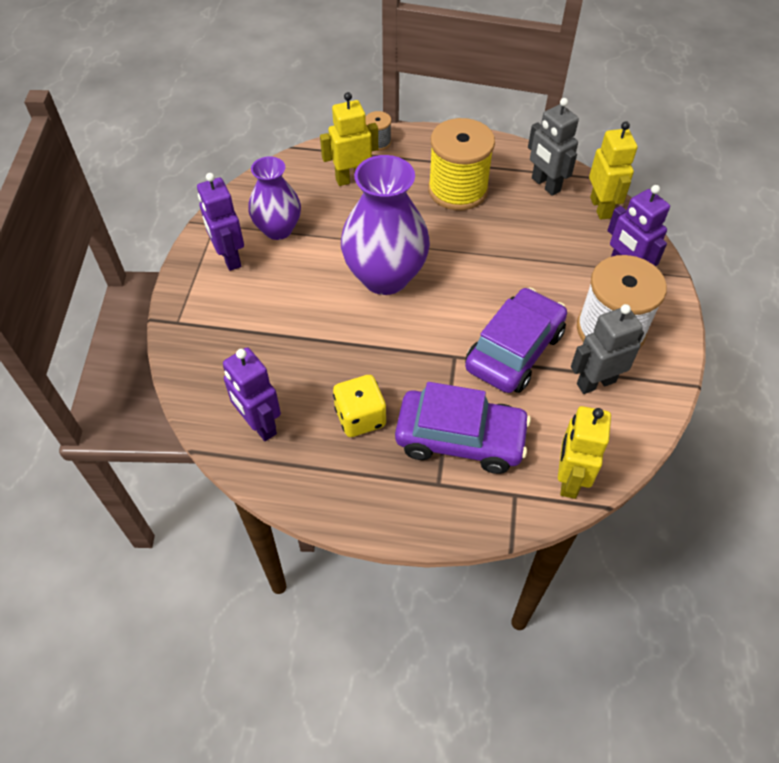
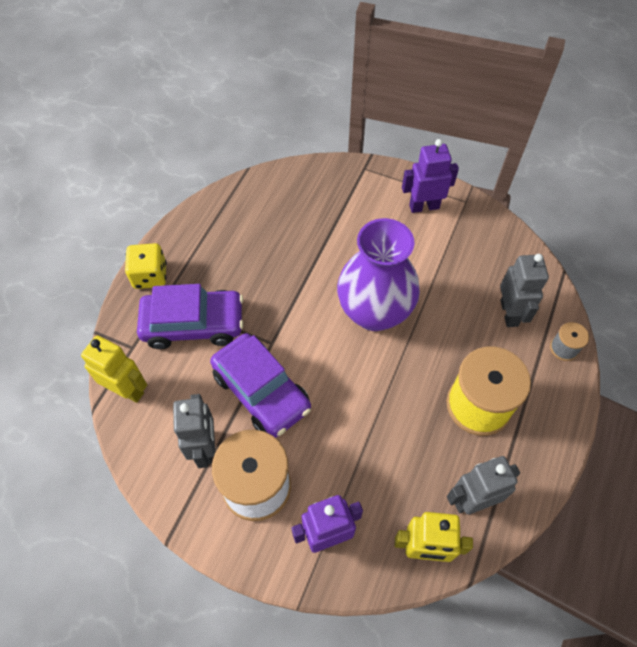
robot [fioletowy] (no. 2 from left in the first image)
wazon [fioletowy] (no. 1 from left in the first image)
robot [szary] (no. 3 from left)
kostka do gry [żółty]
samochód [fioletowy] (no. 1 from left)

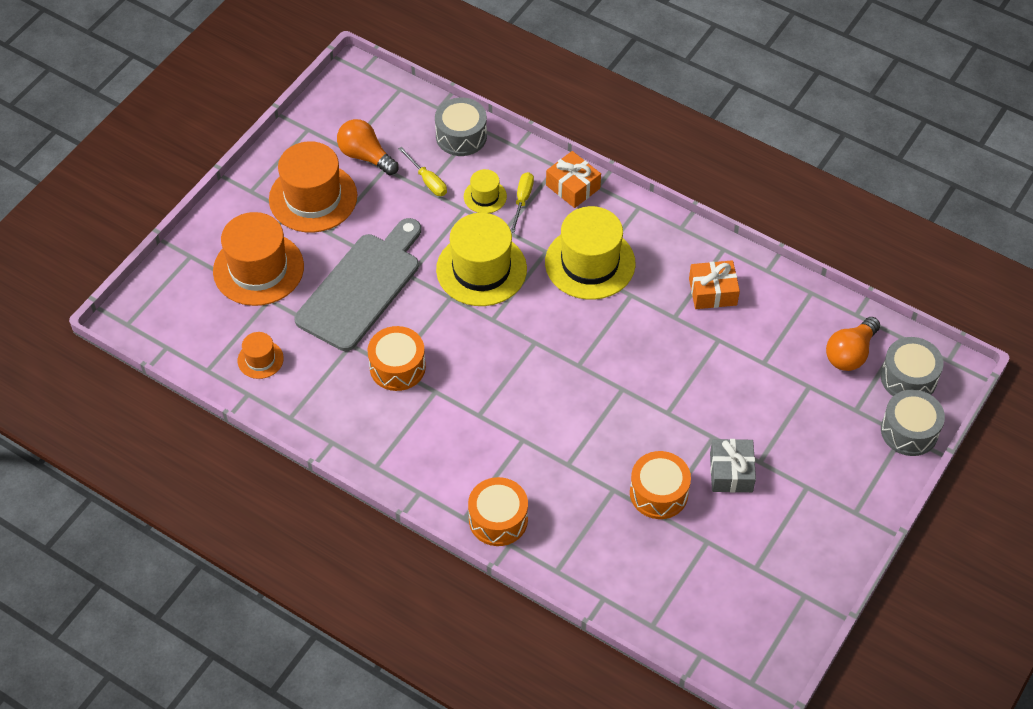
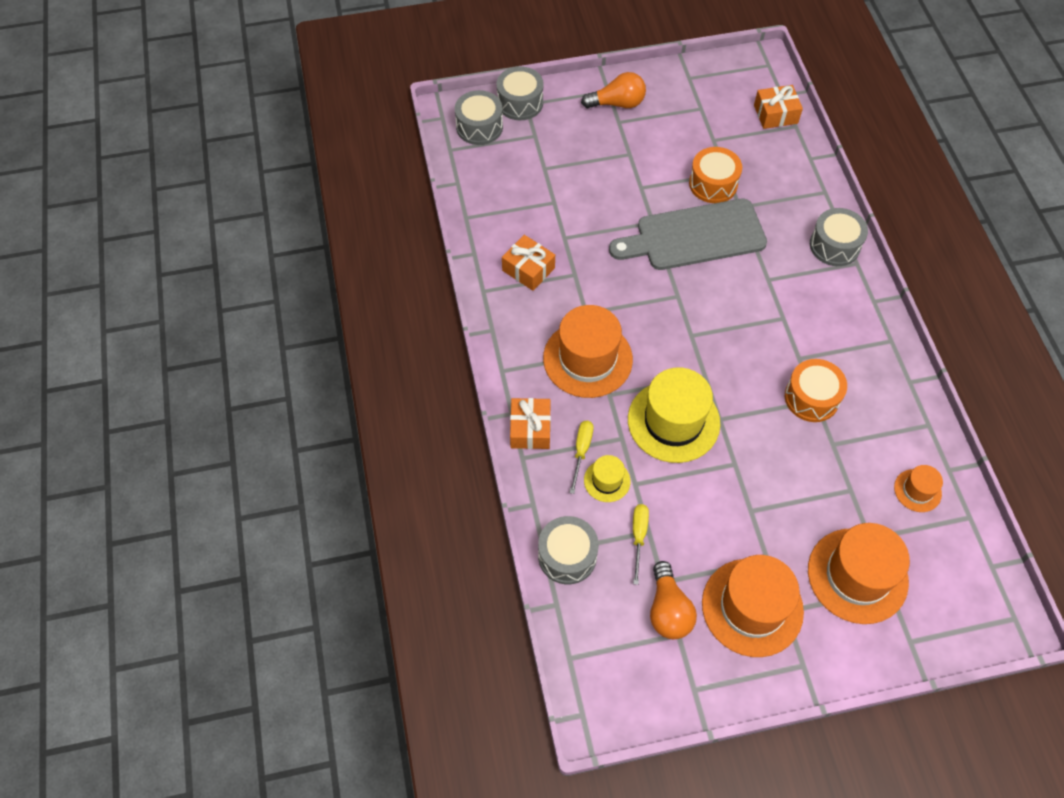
deska do krojenia [szary]
bęben [szary] (no. 4 from left)
śrubokręt [żółty] (no. 1 from left)
kapelusz [pomarańczowy] (no. 1 from left)
prezent [szary]
żarówka [pomarańczowy] (no. 1 from left)
prezent [pomarańczowy] (no. 3 from left)

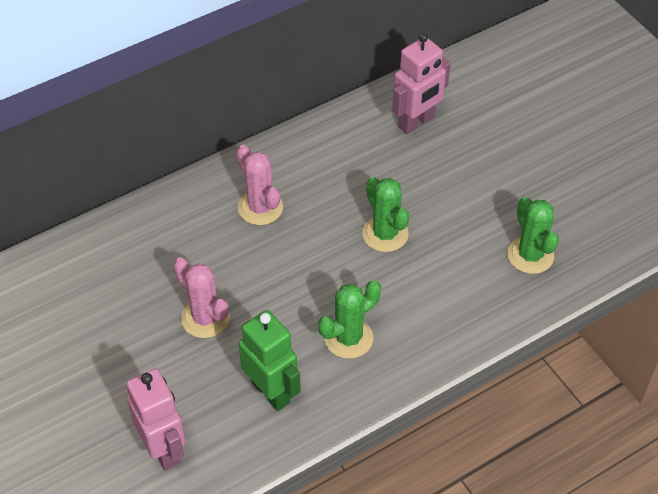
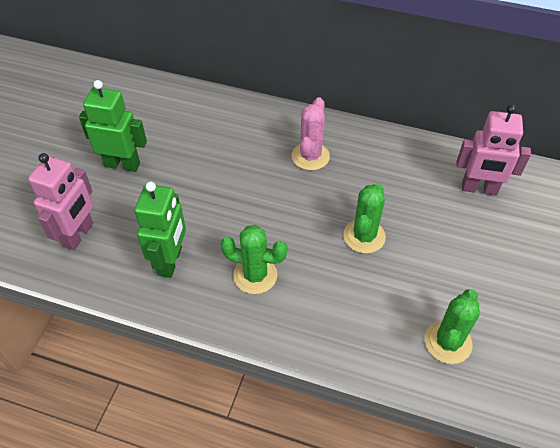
kaktus [różowy] (no. 1 from left in the first image)
robot [zielony] (no. 1 from left)

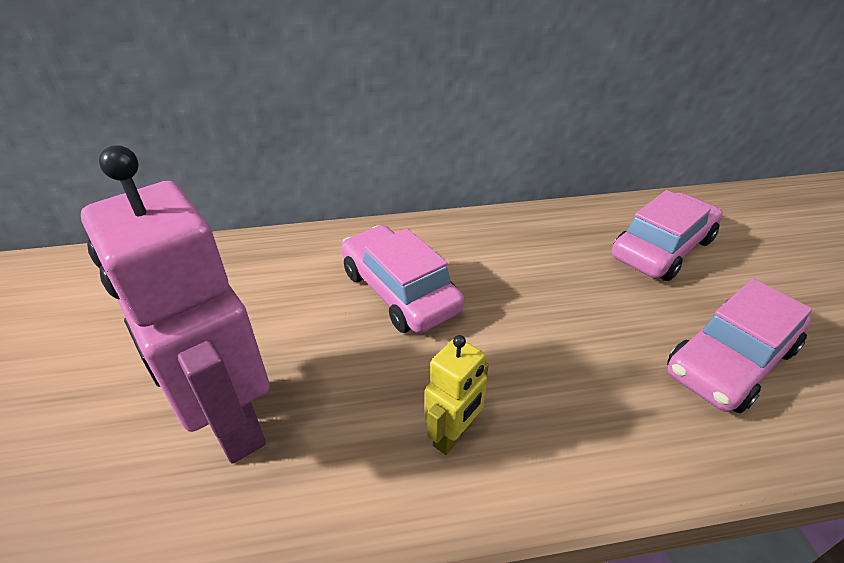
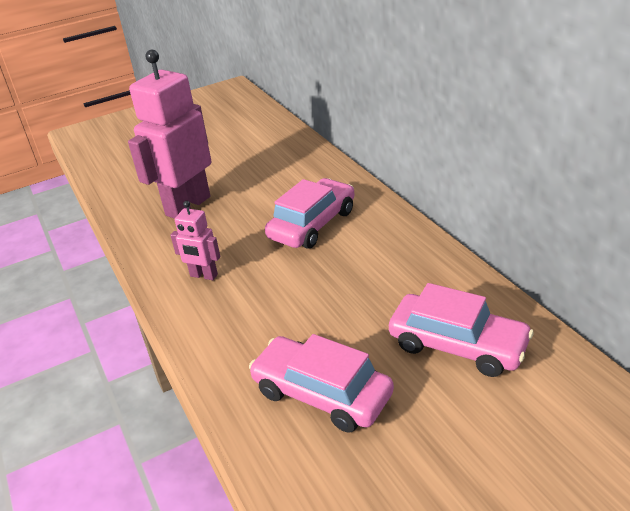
robot [różowy] (no. 2 from left)

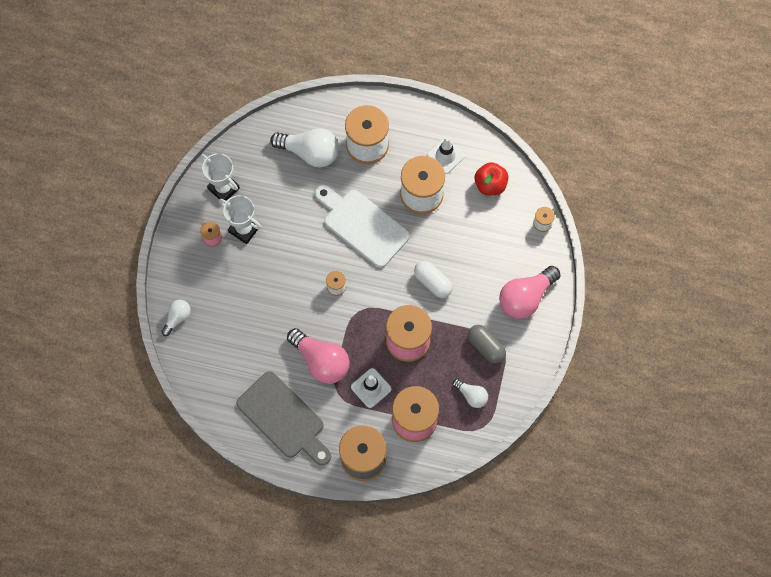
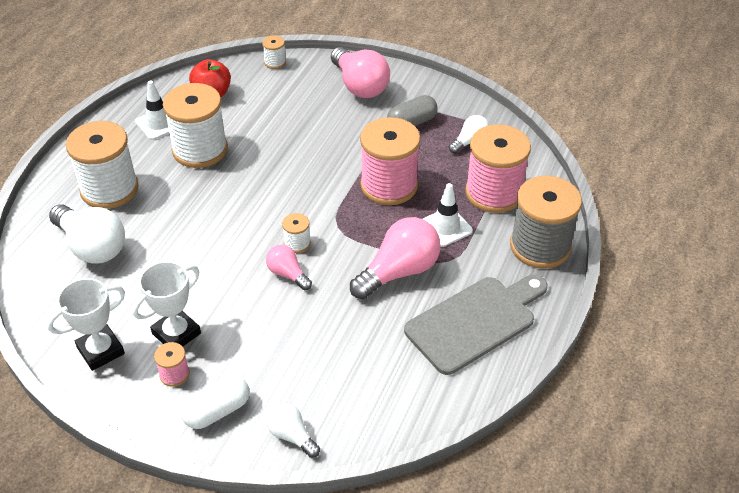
żarówka [biały] (no. 1 from left)
deska do krojenia [biały]
kapsułka [biały]
żarówka [różowy] (no. 1 from left)

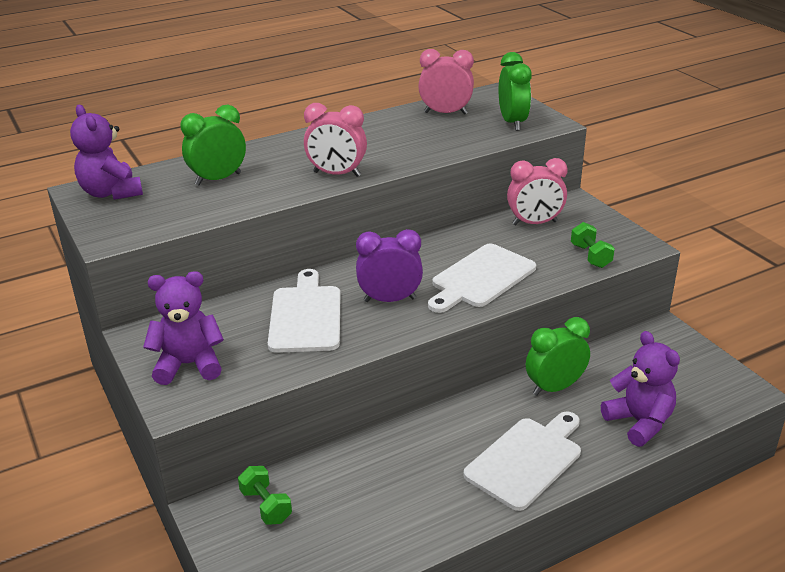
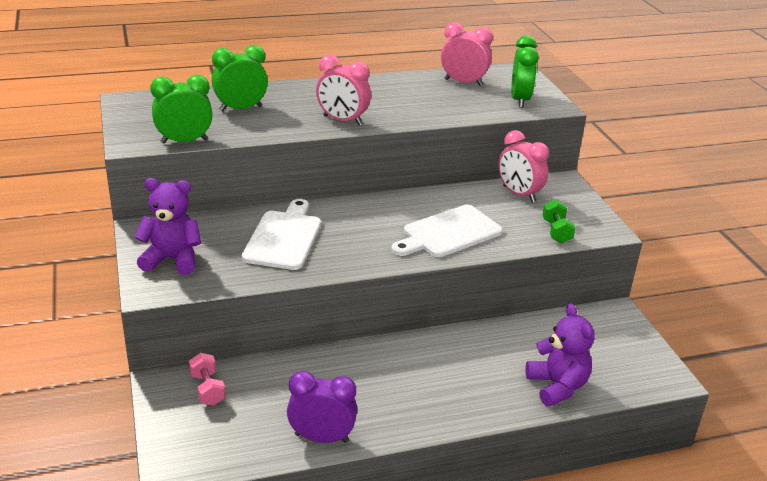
miś [fioletowy] (no. 1 from left in the first image)
hantel [różowy]
budzik [fioletowy]
deska do krojenia [biały] (no. 3 from left in the first image)
budzik [różowy] (no. 3 from left)
budzik [zielony] (no. 1 from left)

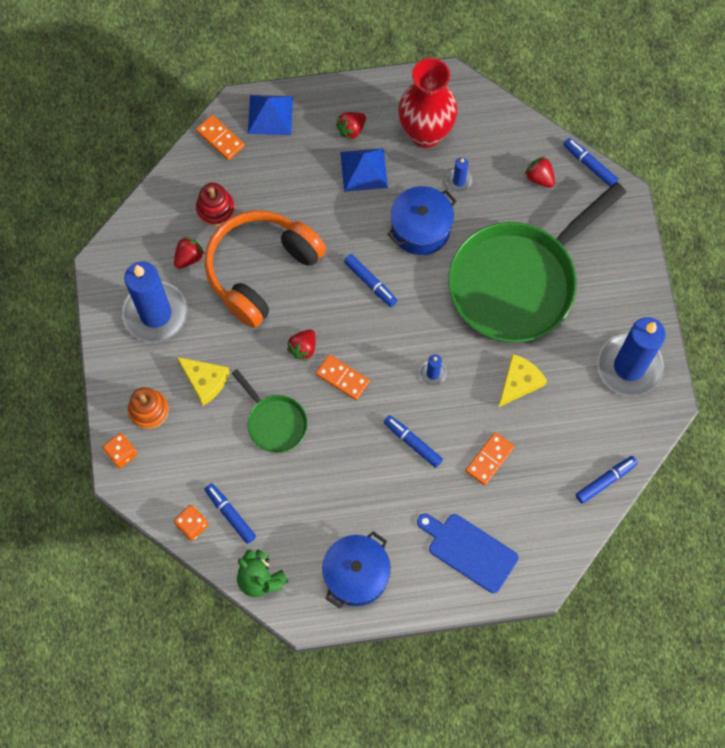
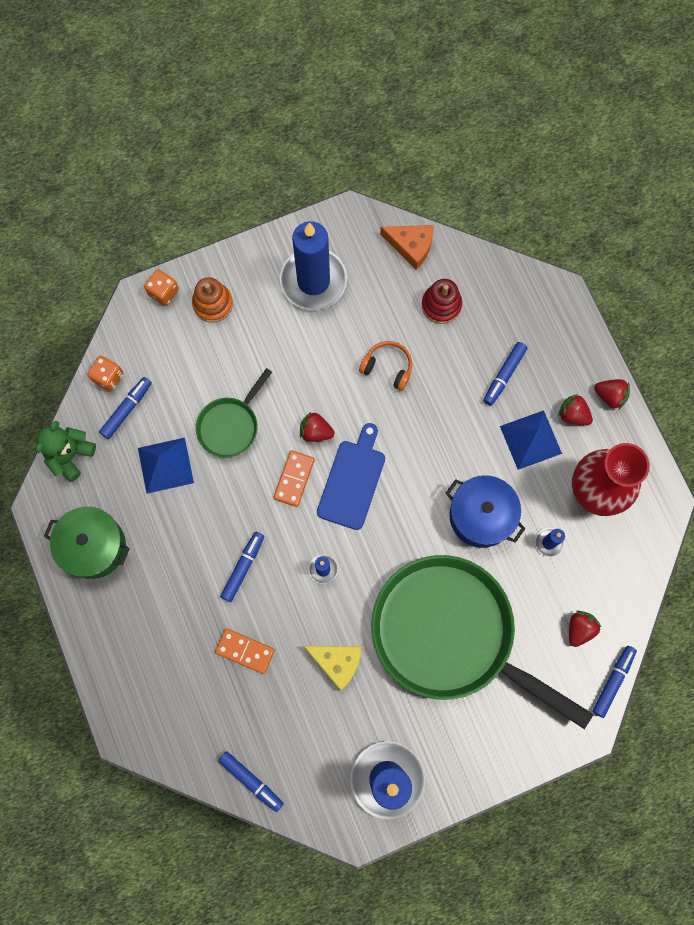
truskawka [czerwony] (no. 4 from left)
ser [żółty] (no. 1 from left in the first image)
kostka domina [pomarańczowy] (no. 1 from left in the first image)
słuchawki [pomarańczowy]
piramida [niebieski] (no. 1 from left)
garnek [zielony]
flamaster [niebieski] (no. 4 from left)
deska do krojenia [niebieski]
ser [pomarańczowy]

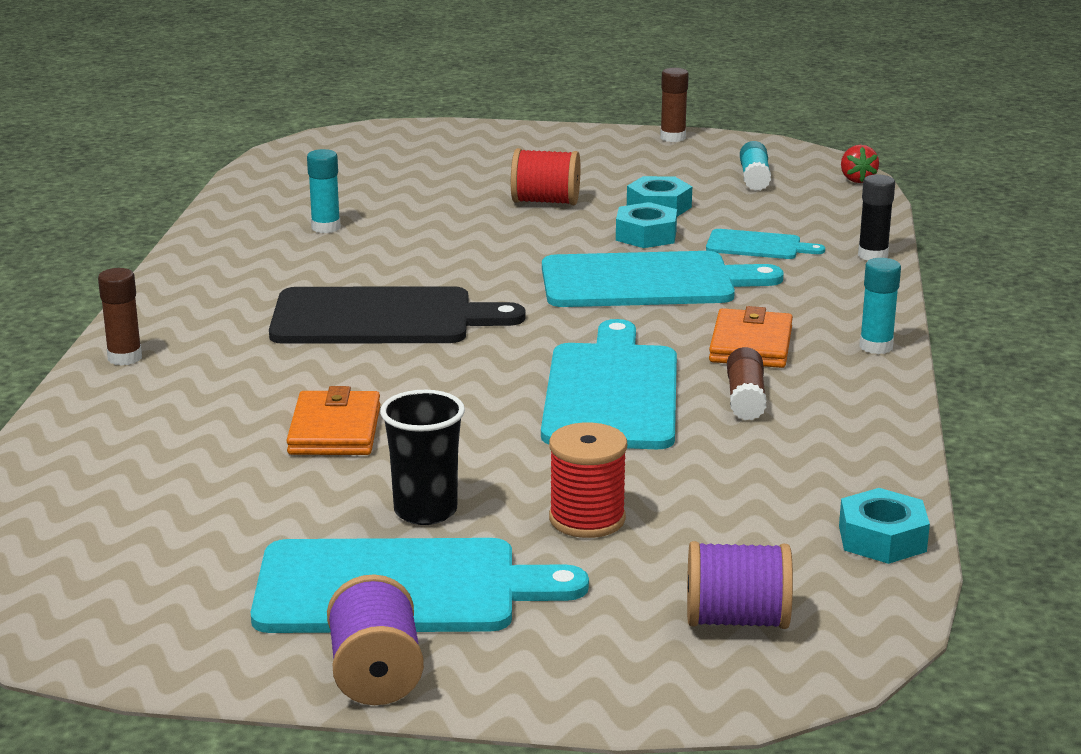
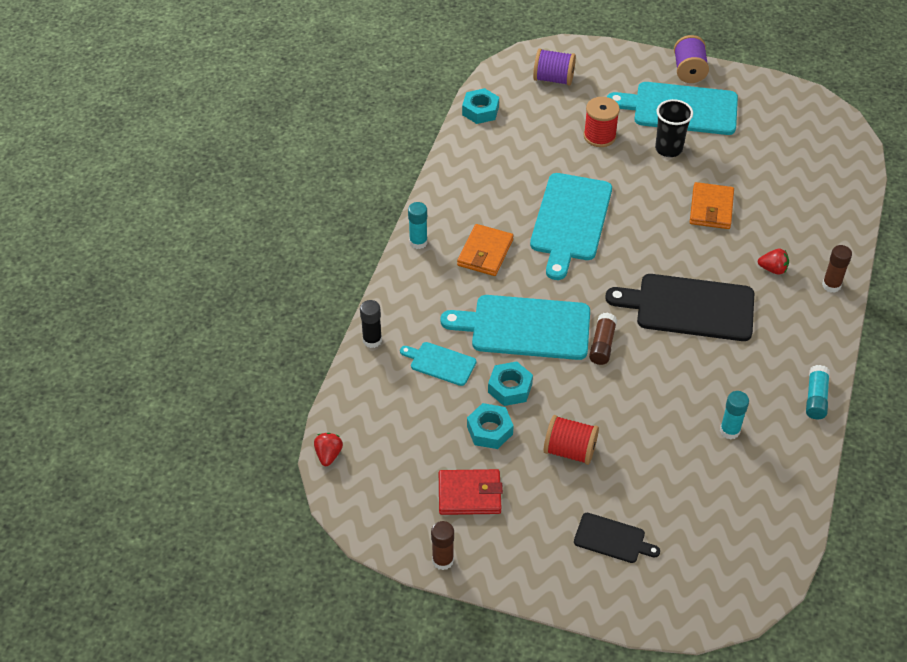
klej w sztyfcie [brązowy] (no. 2 from left)
klej w sztyfcie [turkusowy] (no. 3 from left)
portfel [czerwony]
deska do krojenia [czarny] (no. 1 from left)
truskawka [czerwony] (no. 2 from left)

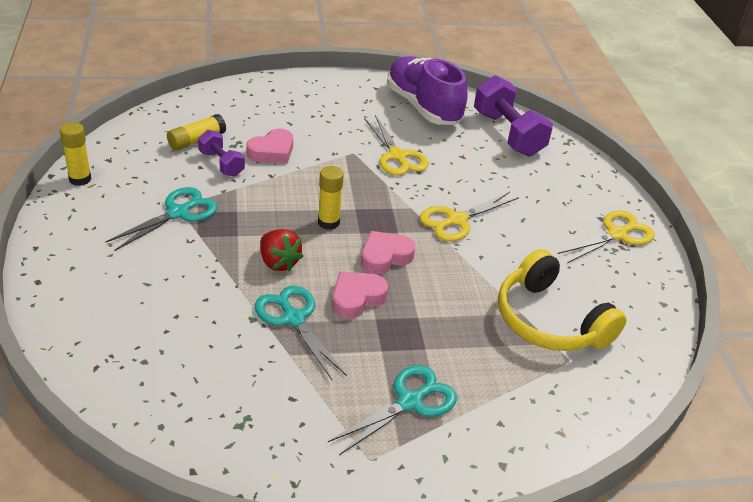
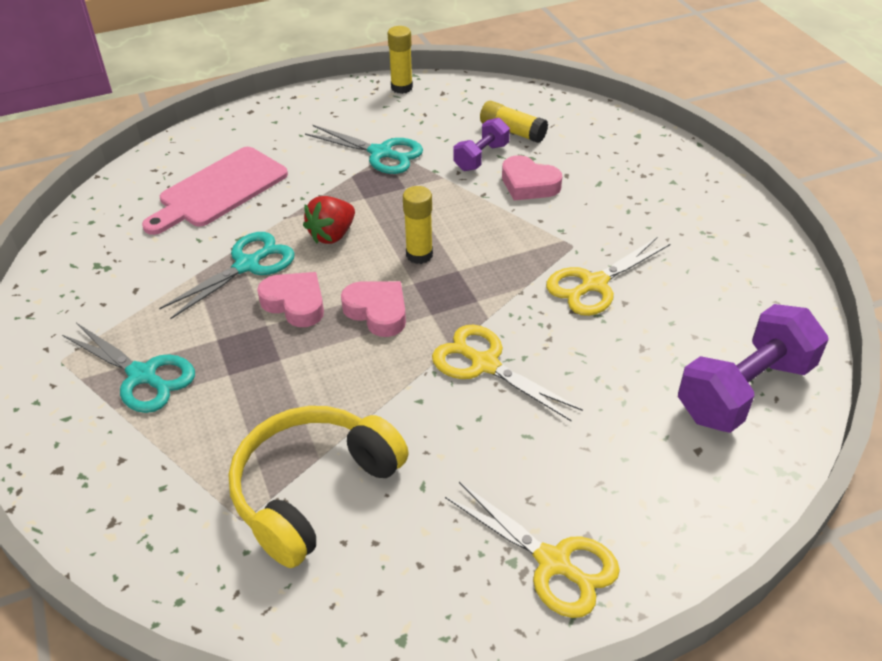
but [fioletowy]
deska do krojenia [różowy]

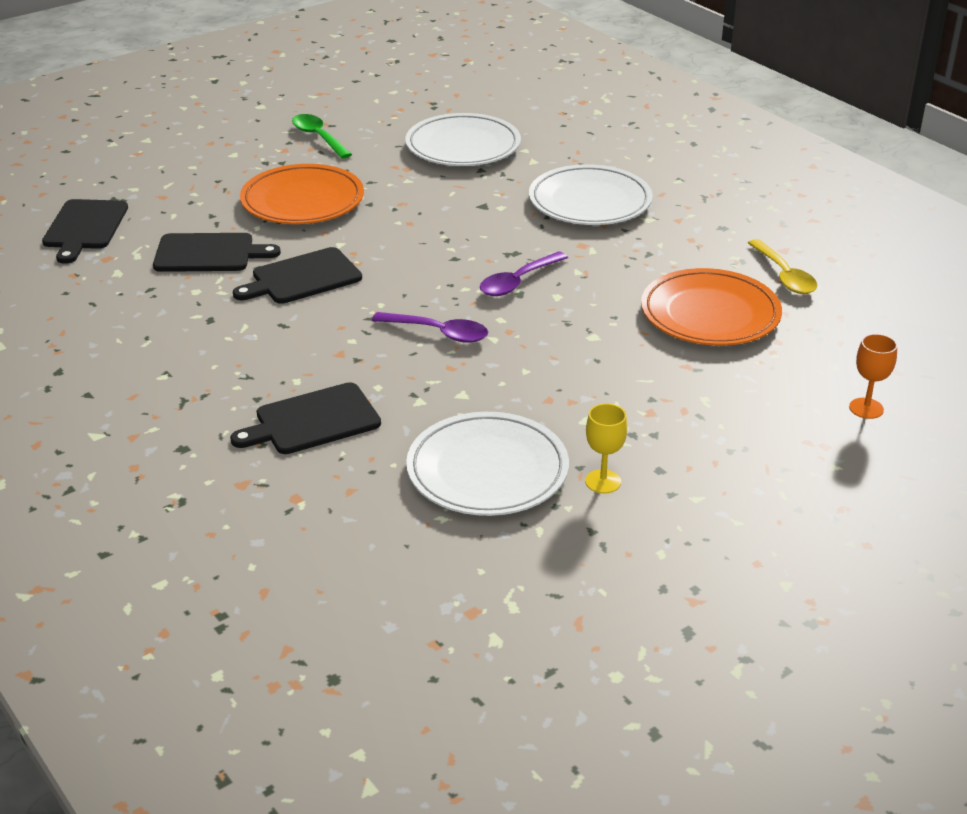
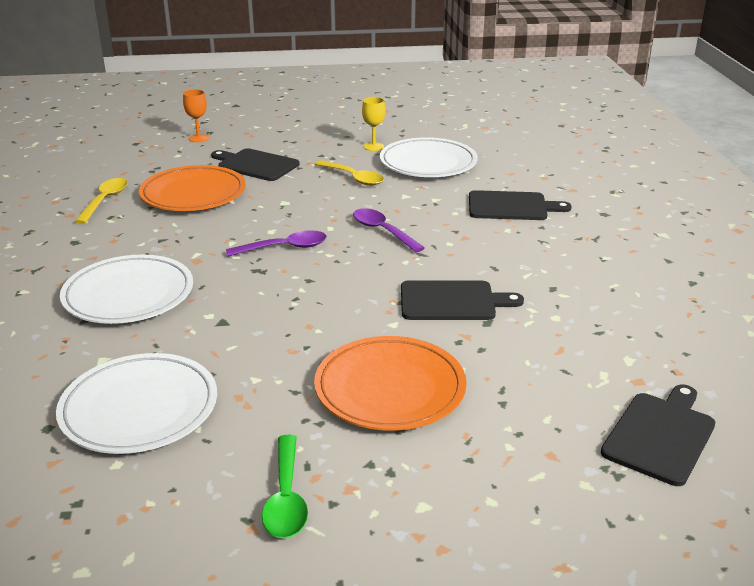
deska do krojenia [czarny] (no. 1 from left)
łyżka [żółty] (no. 2 from left)

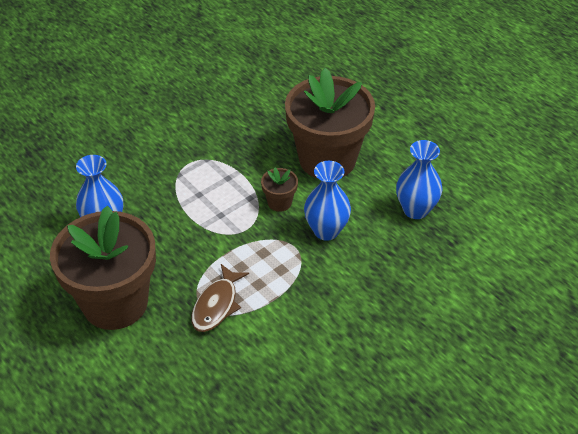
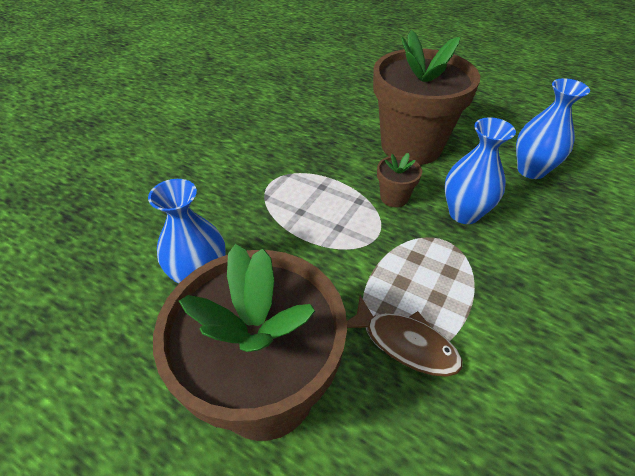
ryba [brązowy]

